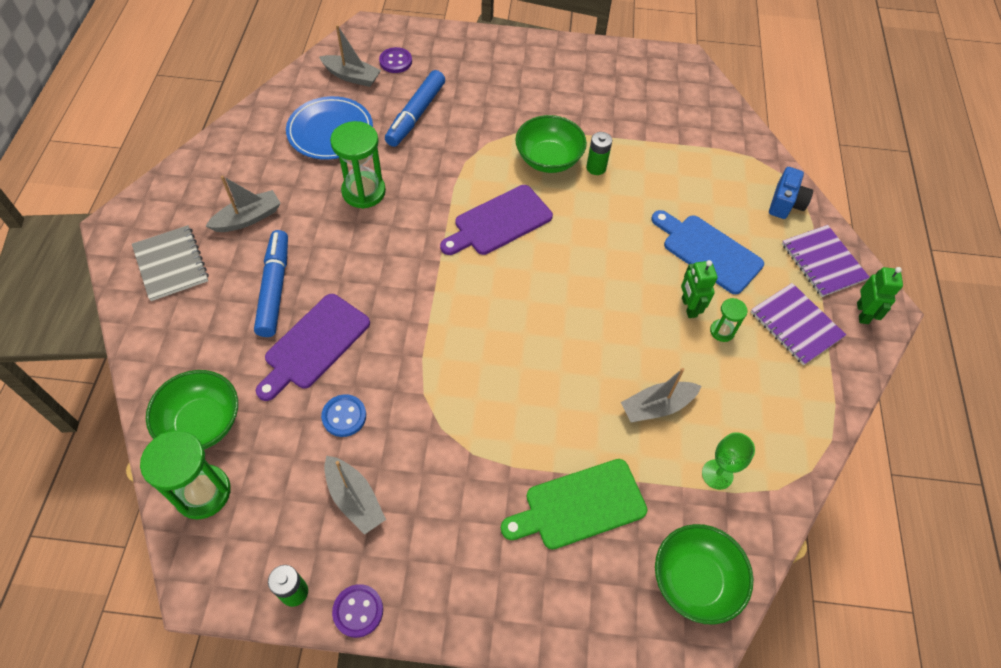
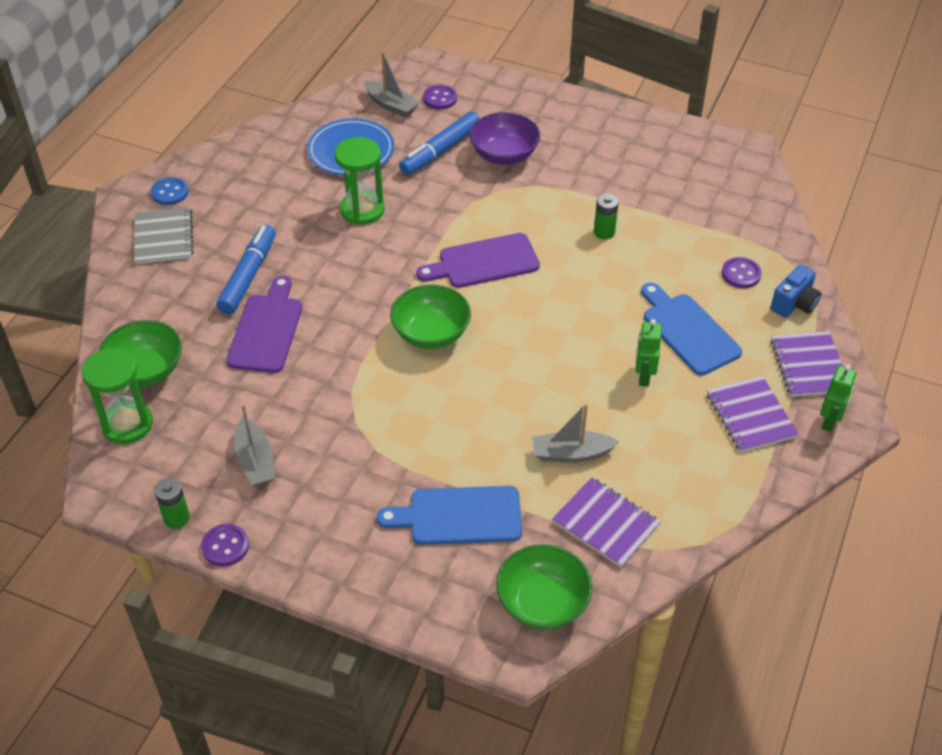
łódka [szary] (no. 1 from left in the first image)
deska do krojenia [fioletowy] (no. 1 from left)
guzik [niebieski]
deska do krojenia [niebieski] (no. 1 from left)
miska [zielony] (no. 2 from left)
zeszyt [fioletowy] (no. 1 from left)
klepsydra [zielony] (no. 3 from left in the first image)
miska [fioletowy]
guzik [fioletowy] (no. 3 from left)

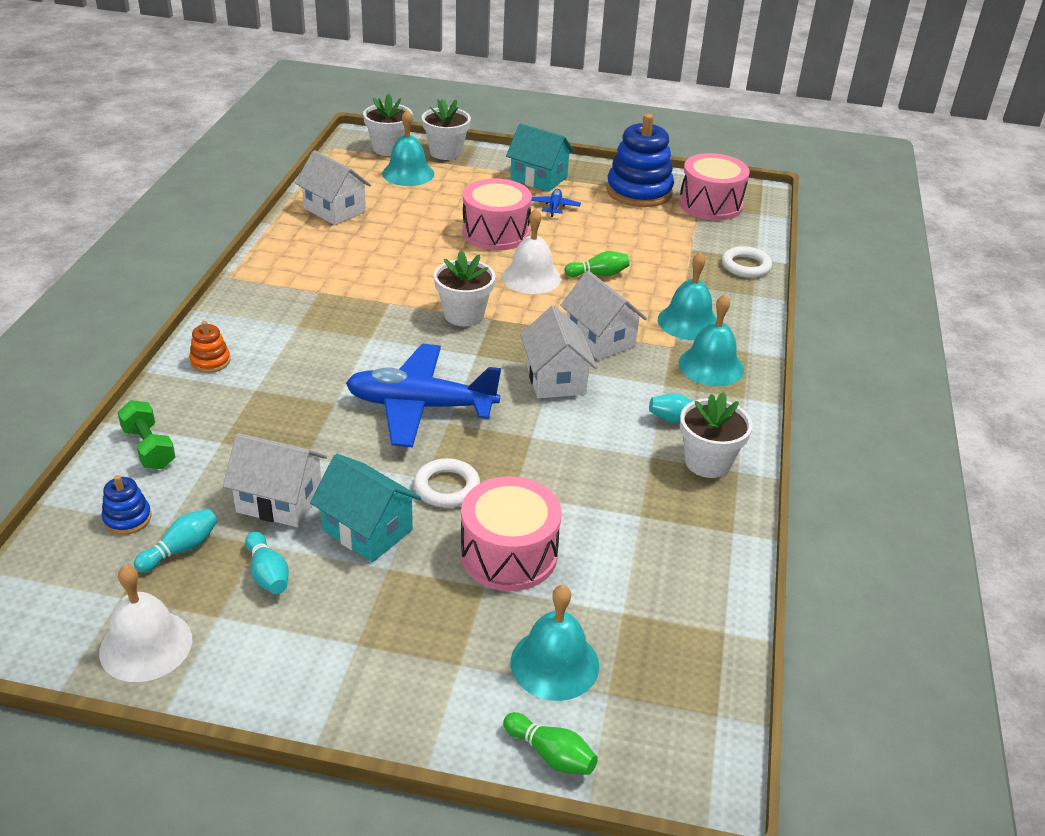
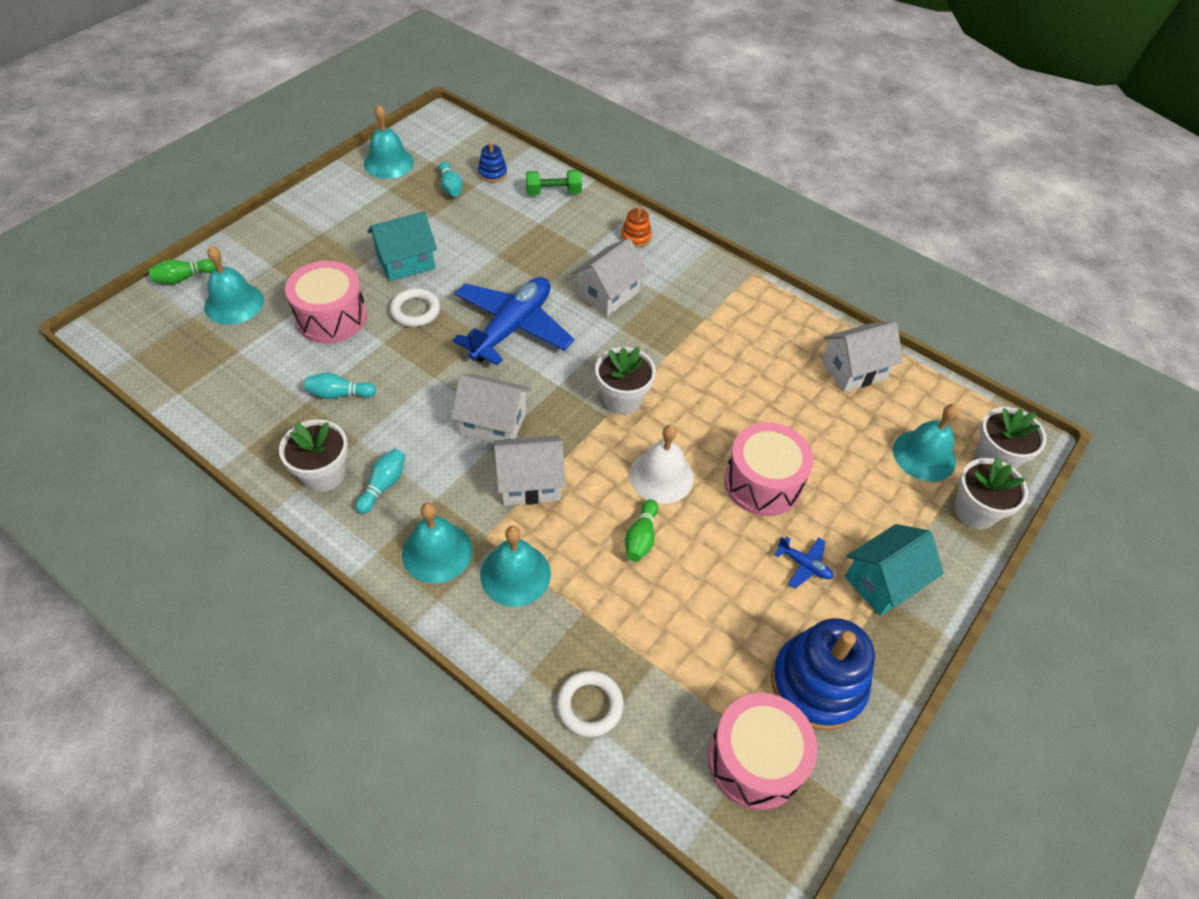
dzwonek [turkusowy] (no. 2 from left)
domek [biały] (no. 3 from left)
kręgiel [turkusowy] (no. 1 from left)

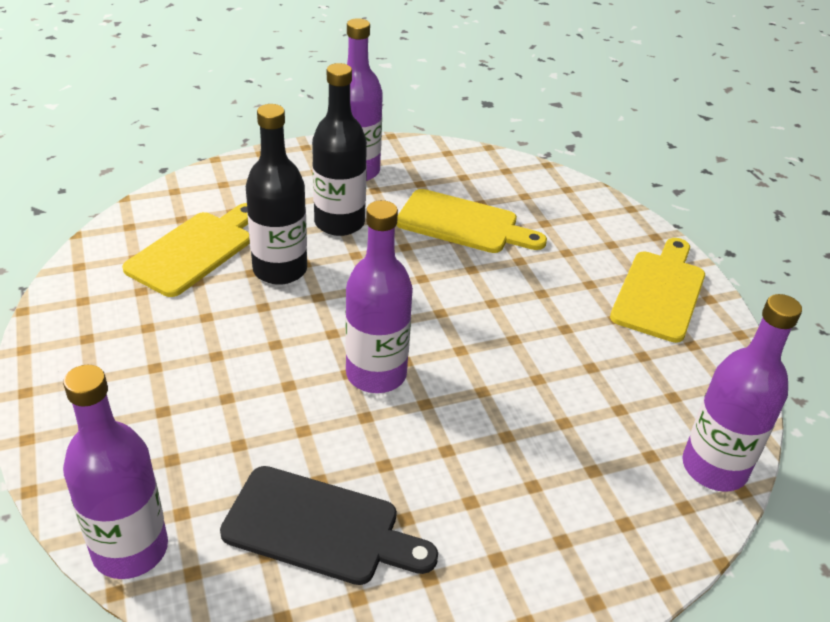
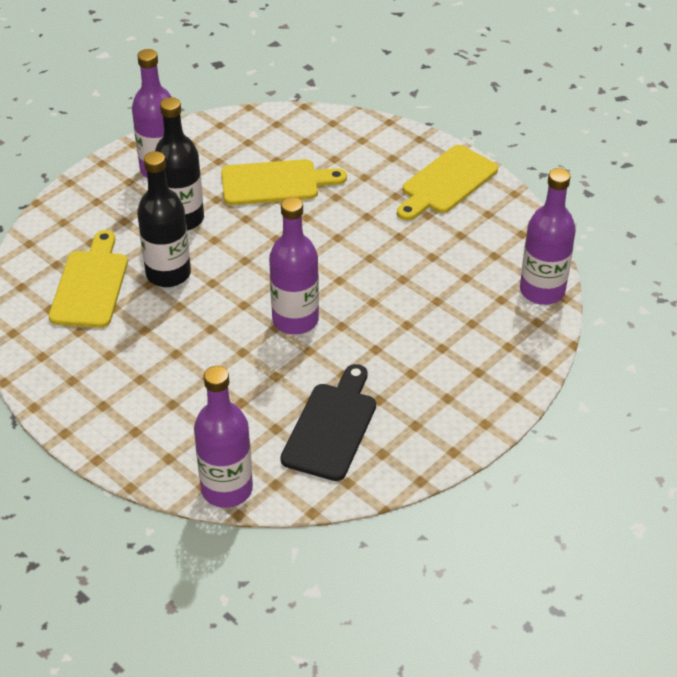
deska do krojenia [czarny]
deska do krojenia [żółty] (no. 3 from left)

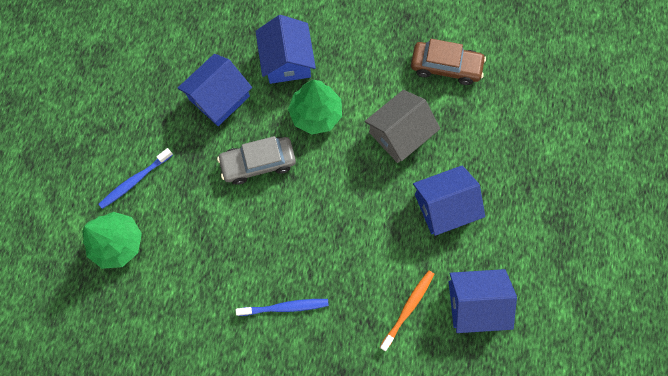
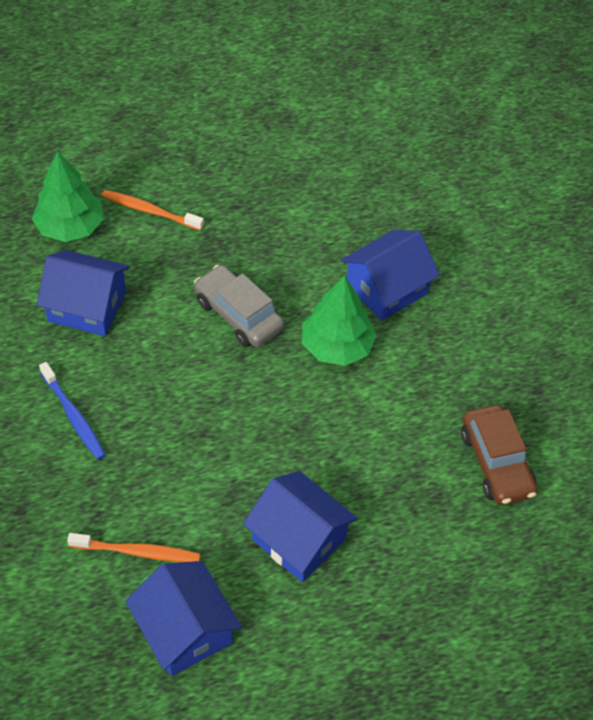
szczoteczka do zębów [pomarańczowy] (no. 2 from left)
domek [niebieski] (no. 1 from left)
domek [szary]

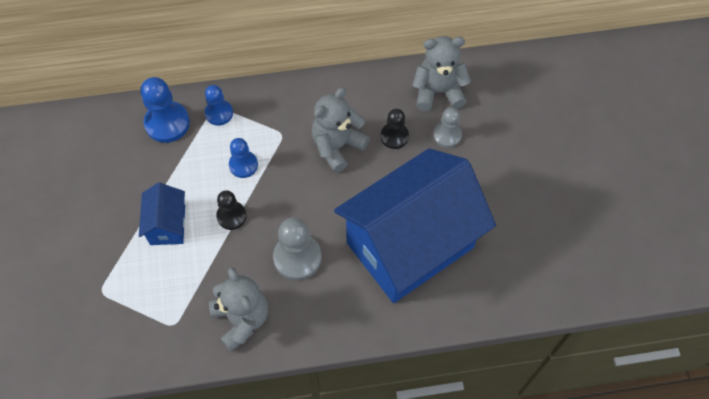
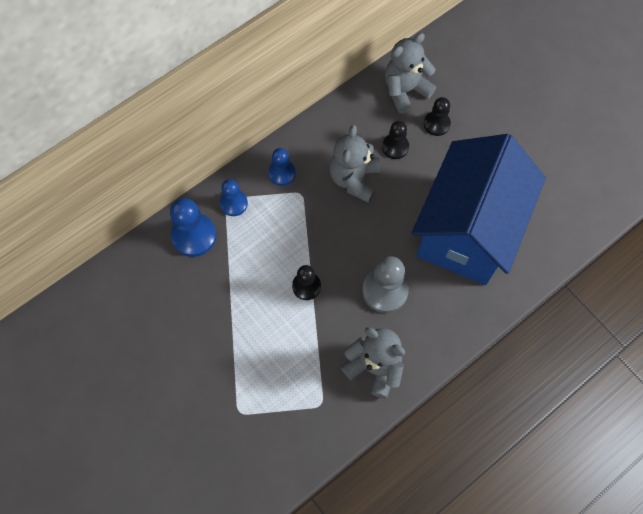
domek [niebieski] (no. 1 from left in the first image)
pionek [niebieski] (no. 3 from left)
pionek [czarny] (no. 3 from left)

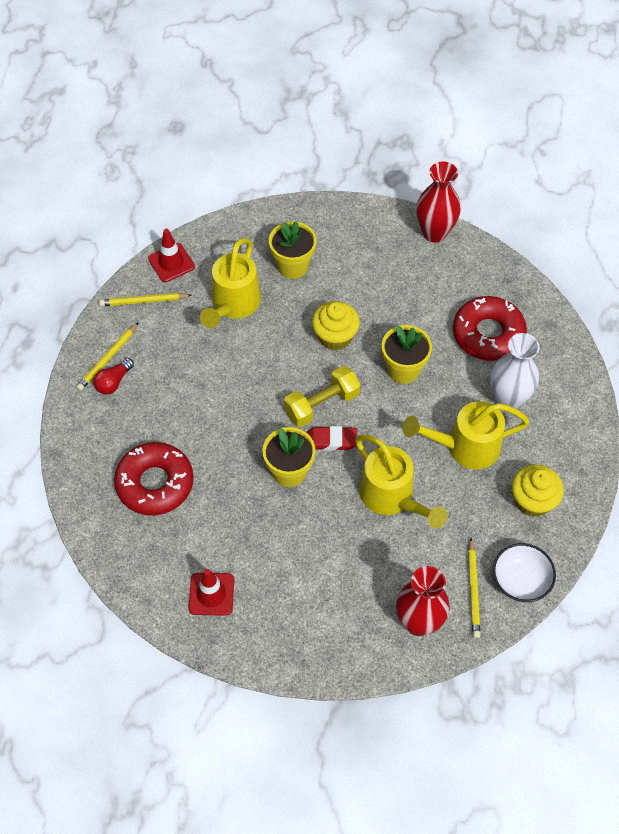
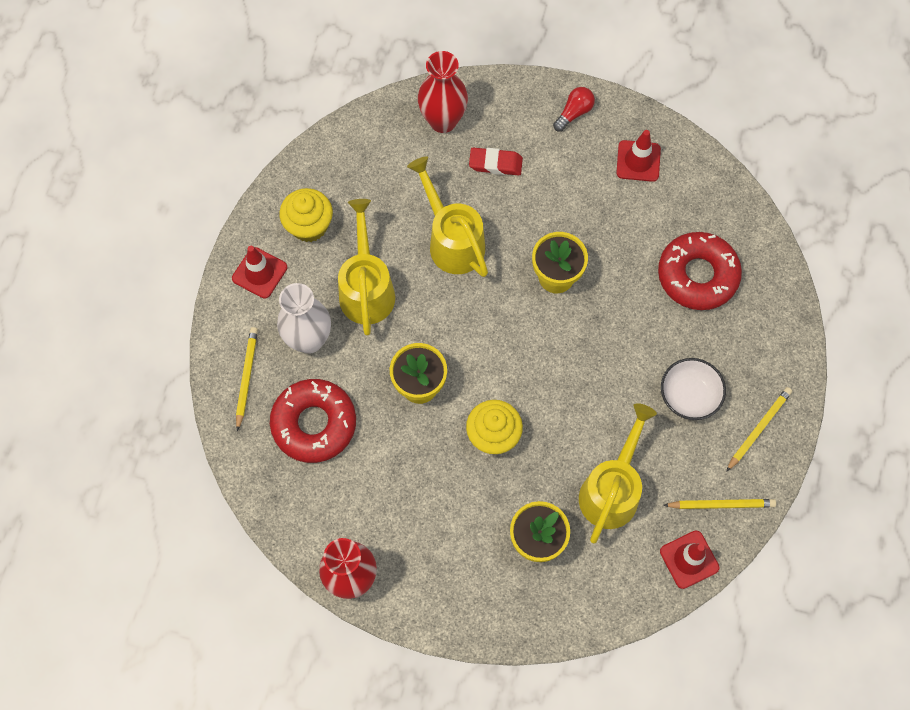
żarówka [czerwony]
hantel [żółty]
gumka do mazania [czerwony]
konewka [żółty] (no. 1 from left)
ołówek [żółty] (no. 1 from left)
miska [biały]
pachołek [czerwony] (no. 1 from left)

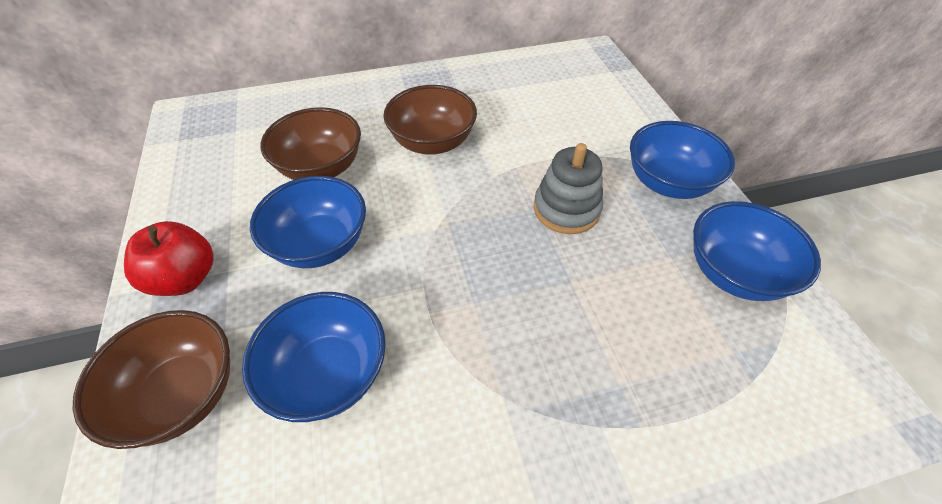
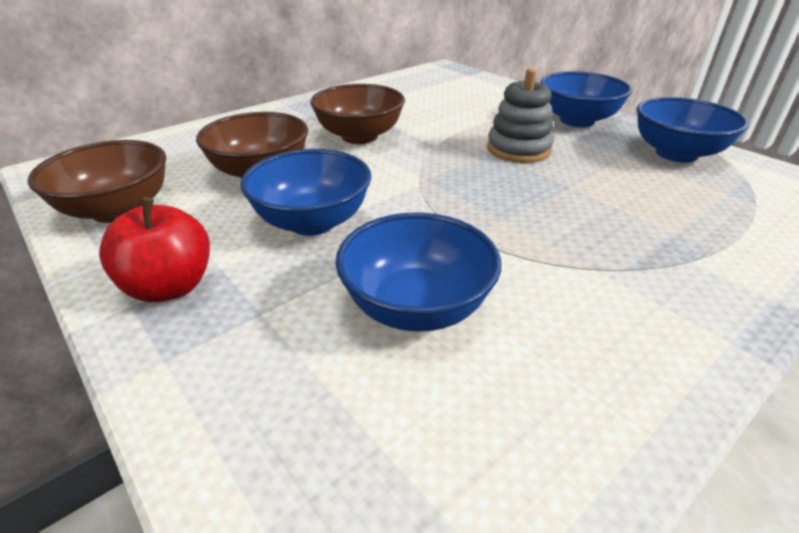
miska [brązowy] (no. 1 from left)

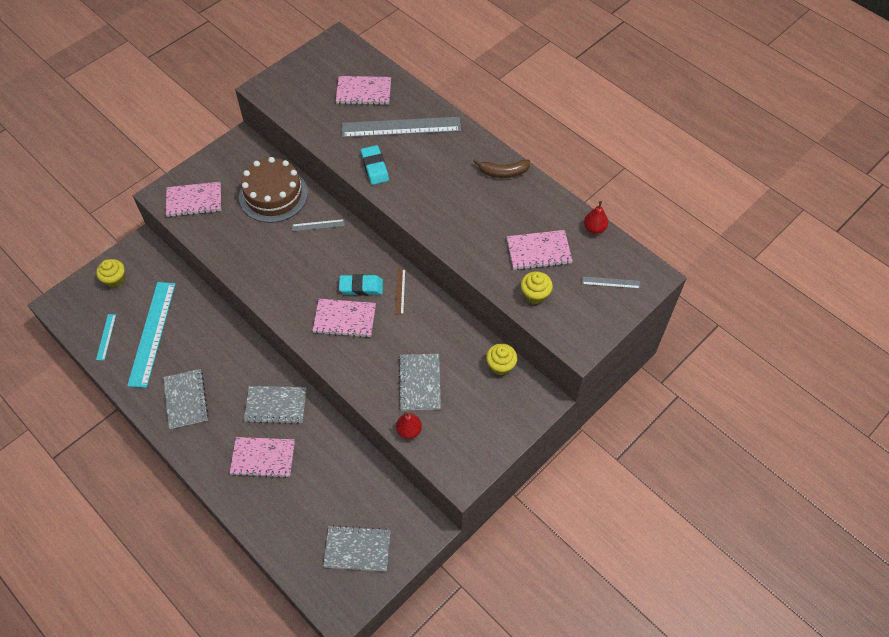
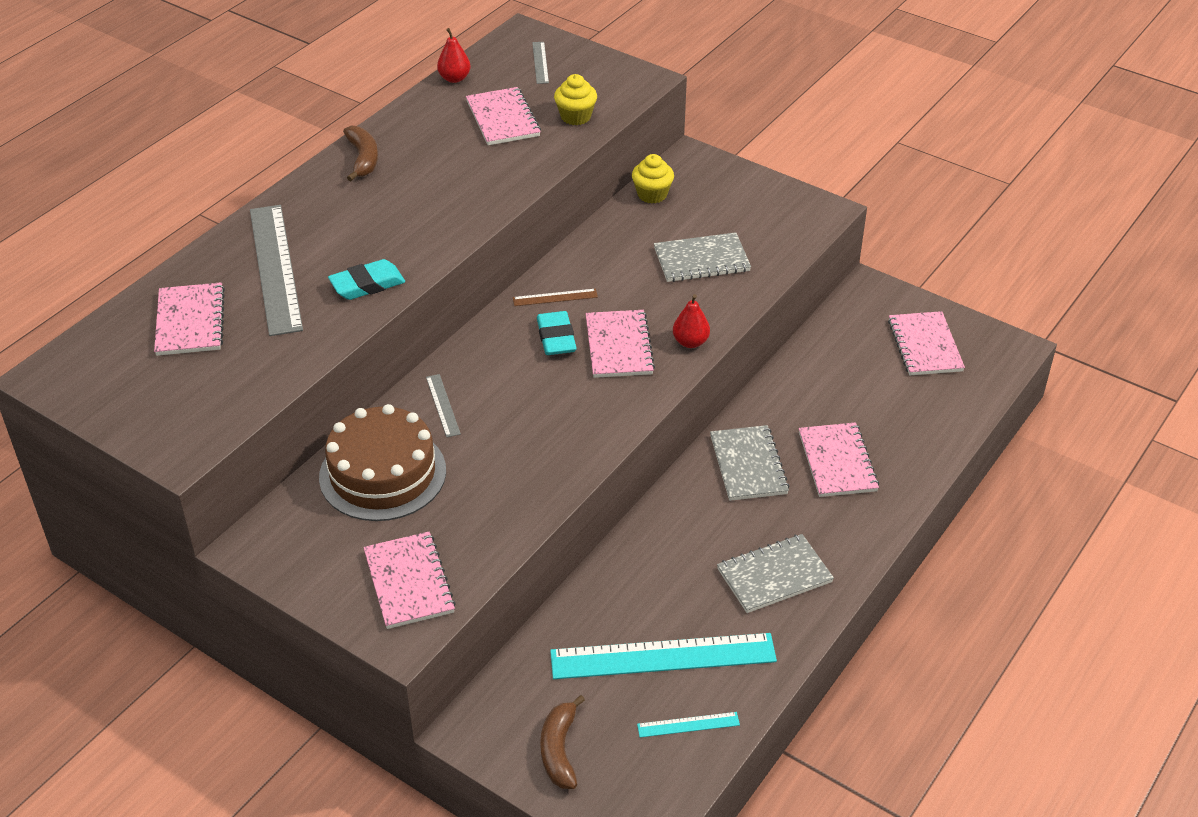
banan [brązowy] (no. 2 from left)
zeszyt [różowy] (no. 6 from left)
gruszka [czerwony] (no. 2 from left)

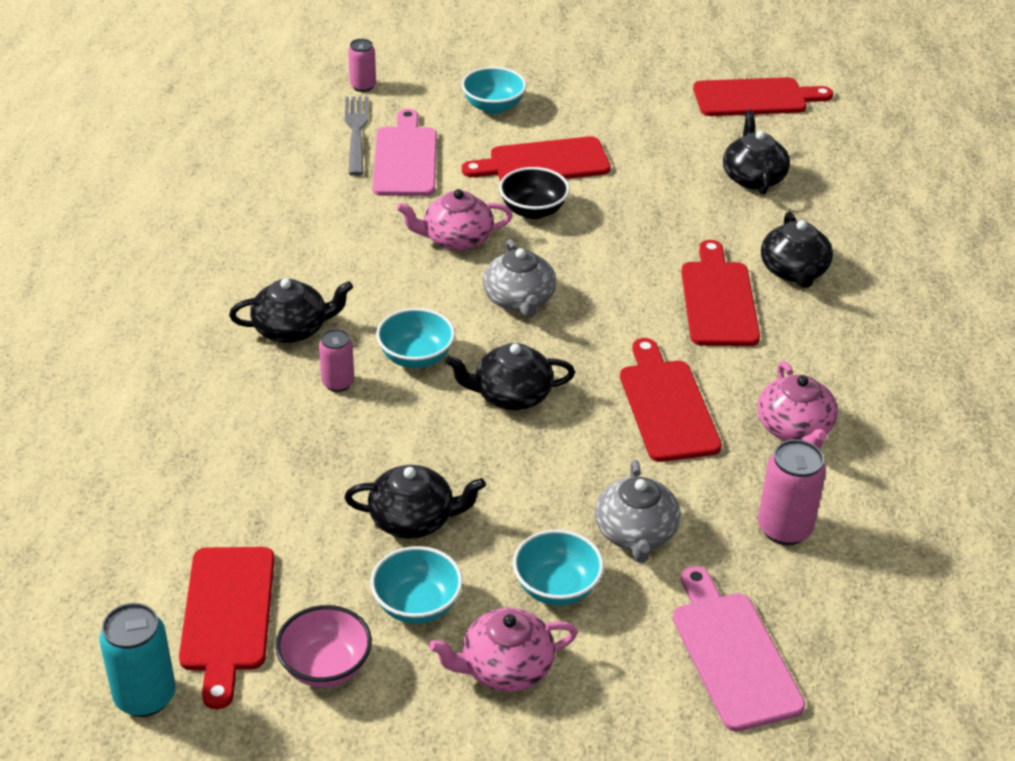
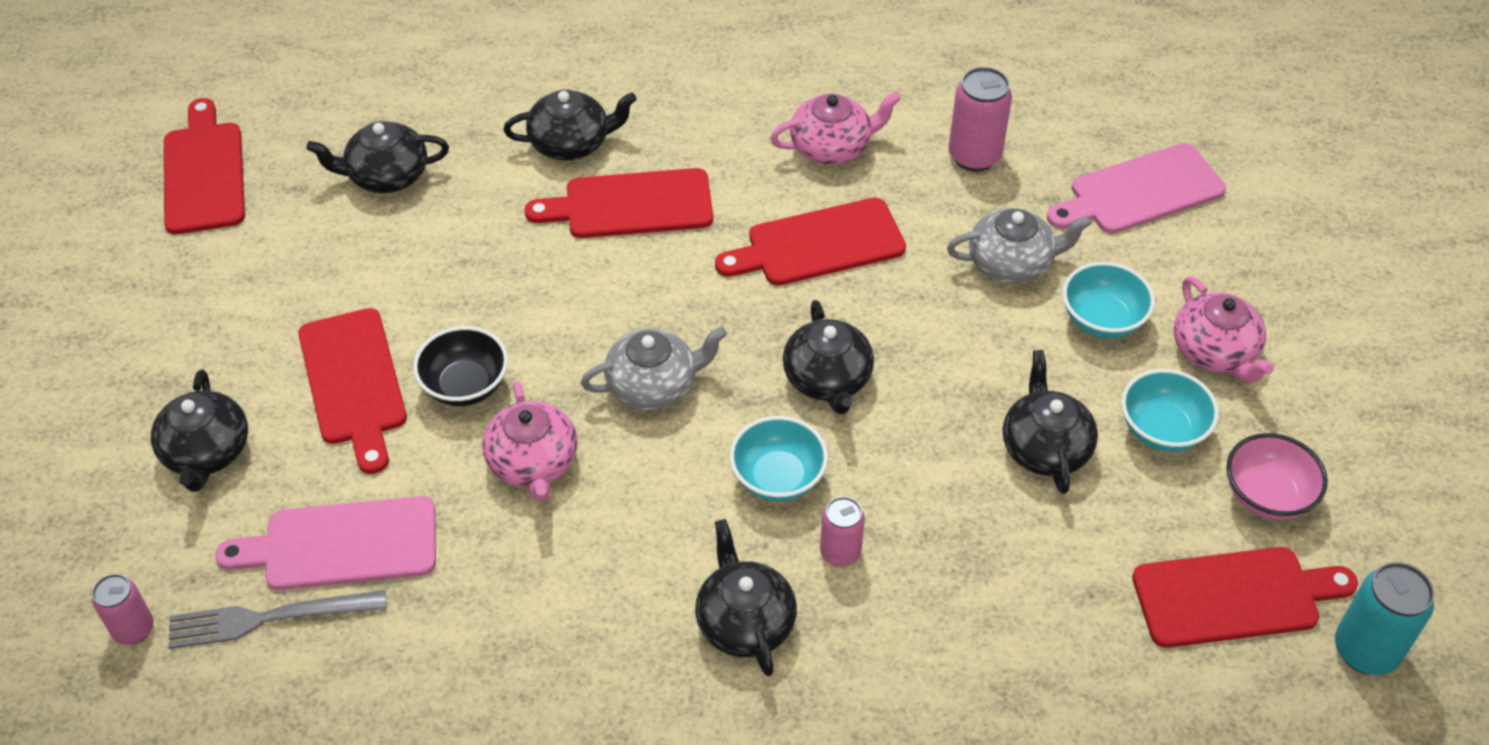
imbryk [czarny] (no. 1 from left)

